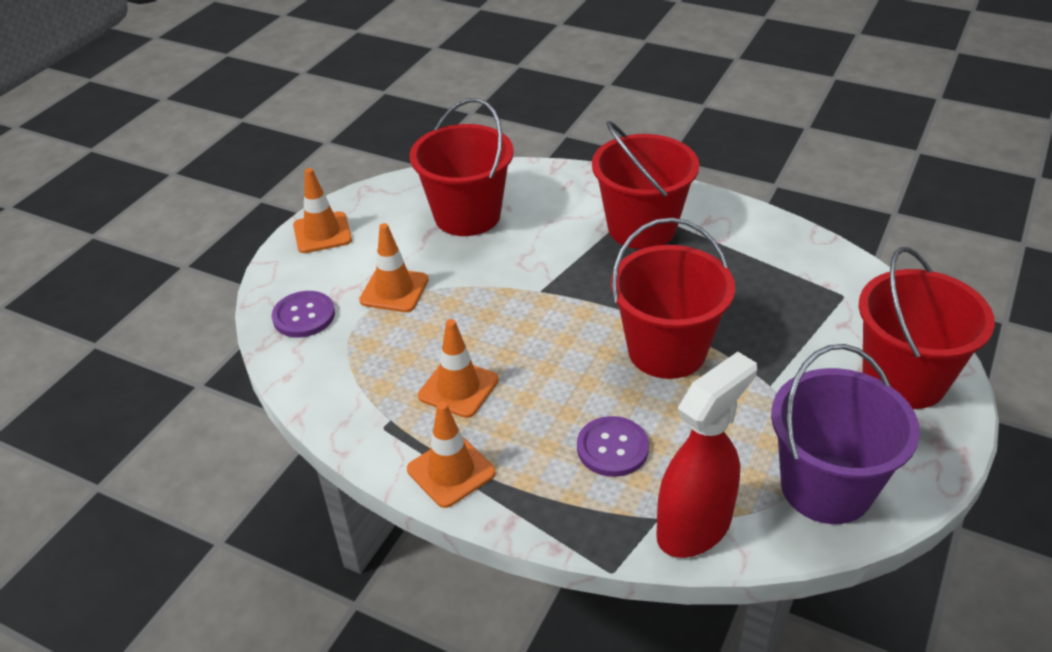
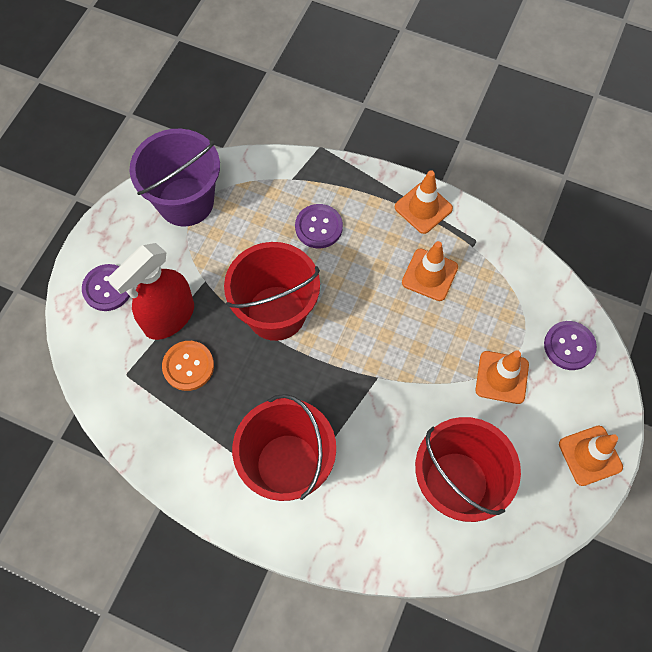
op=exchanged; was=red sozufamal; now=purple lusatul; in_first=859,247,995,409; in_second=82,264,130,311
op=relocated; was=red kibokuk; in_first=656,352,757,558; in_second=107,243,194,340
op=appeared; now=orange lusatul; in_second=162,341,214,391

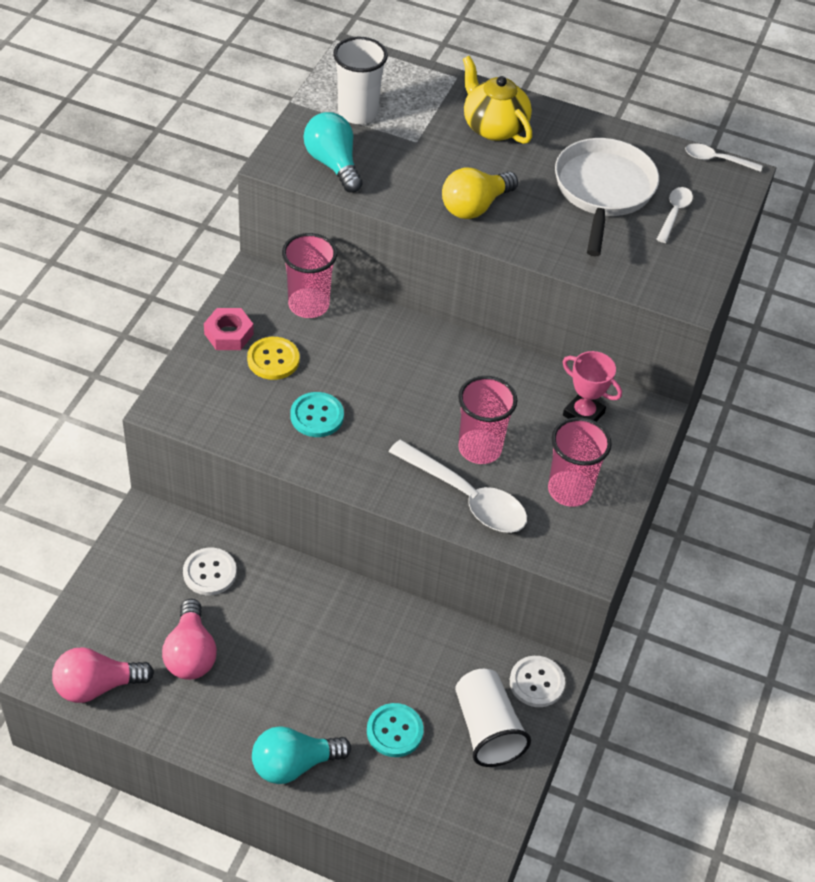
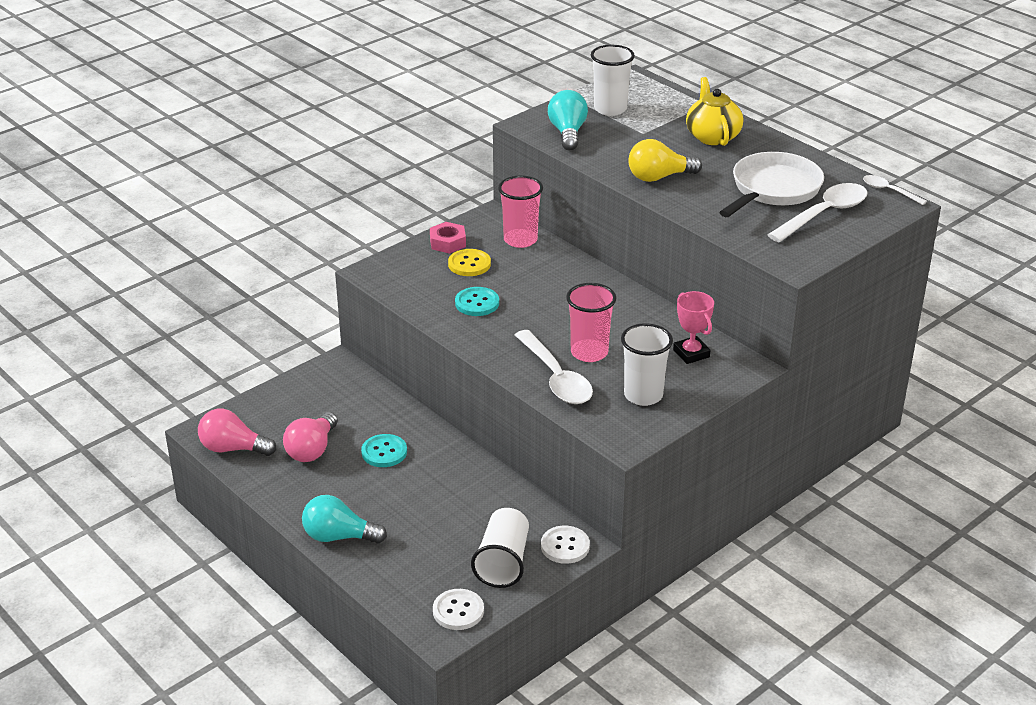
op=relocated; was=turquoise lusatul; in_first=367,703,424,757; in_second=361,434,407,467
op=relocated; was=white lusatul; in_first=183,548,237,595; in_second=433,589,484,630
op=colour; was=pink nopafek; now=white nopafek; in_first=548,417,612,507; in_second=621,323,673,406
op=size; was=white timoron; in_first=656,187,693,243; in_second=768,183,867,242; ratio=1.88

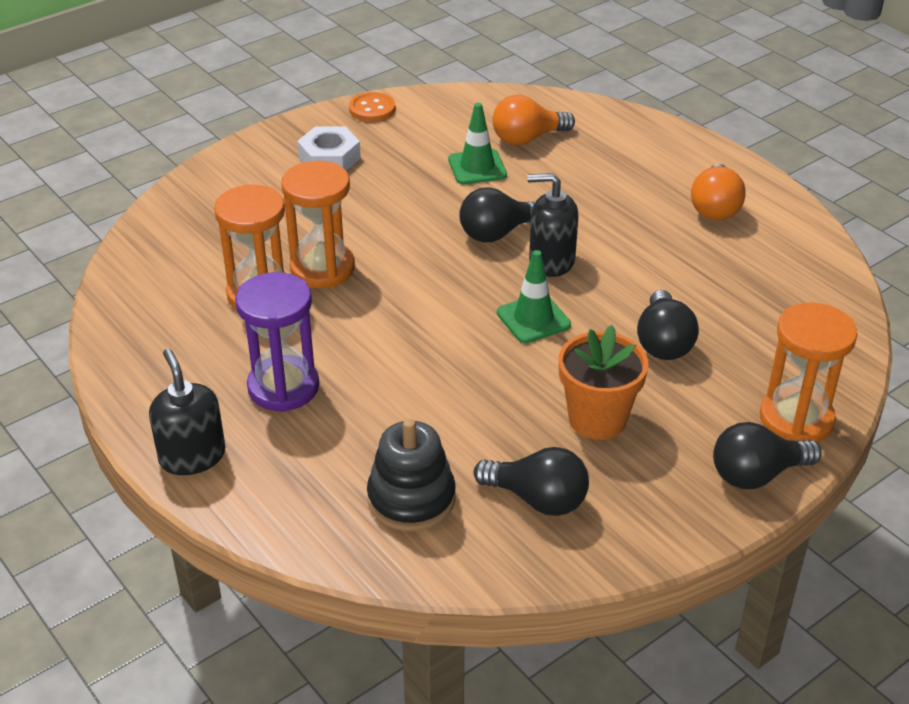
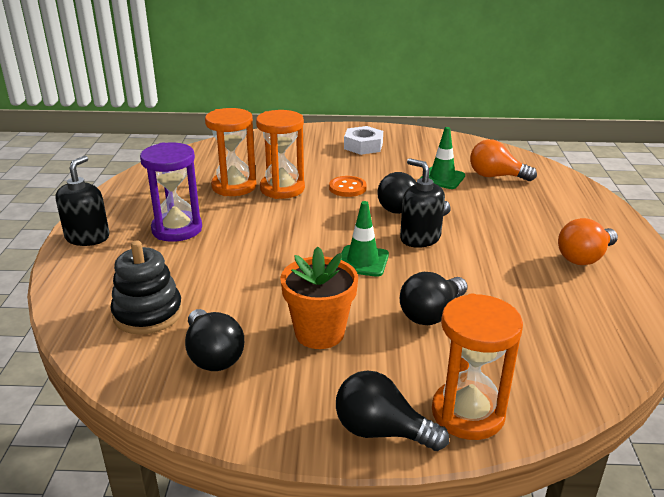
op=relocated; was=orange lusatul; in_first=349,92,395,122; in_second=329,176,366,197

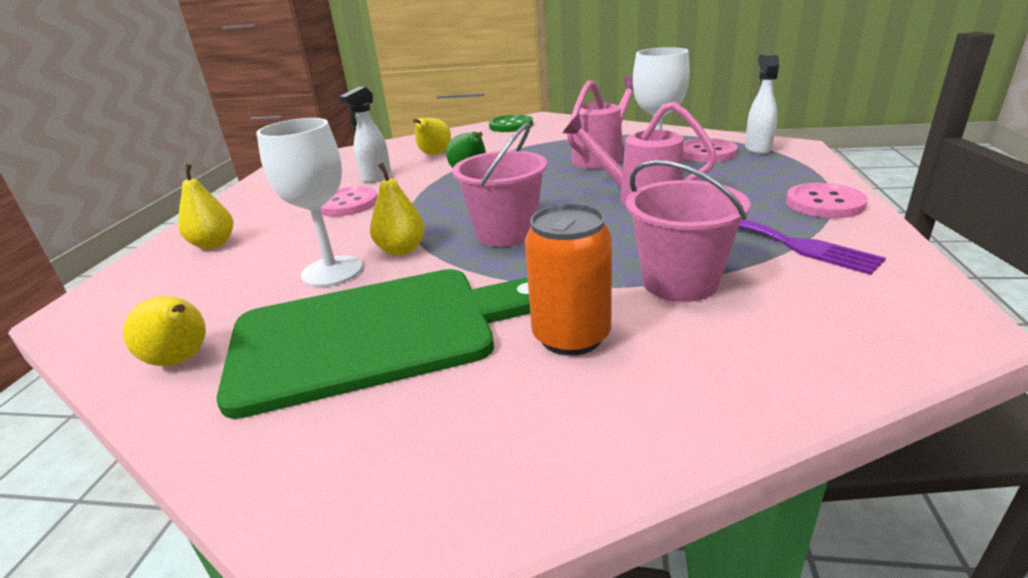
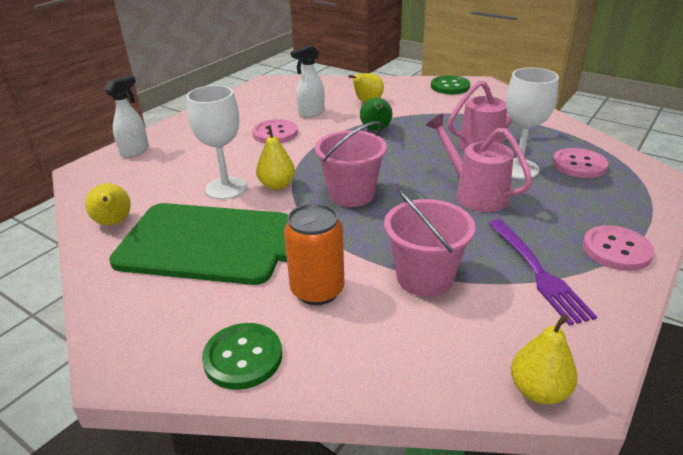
op=relocated; was=white kibokuk; in_first=745,54,779,154; in_second=105,75,149,158
op=appeared; now=green lusatul; in_second=202,323,282,390
op=relocated; was=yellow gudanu; in_first=178,164,233,249; in_second=511,314,578,405

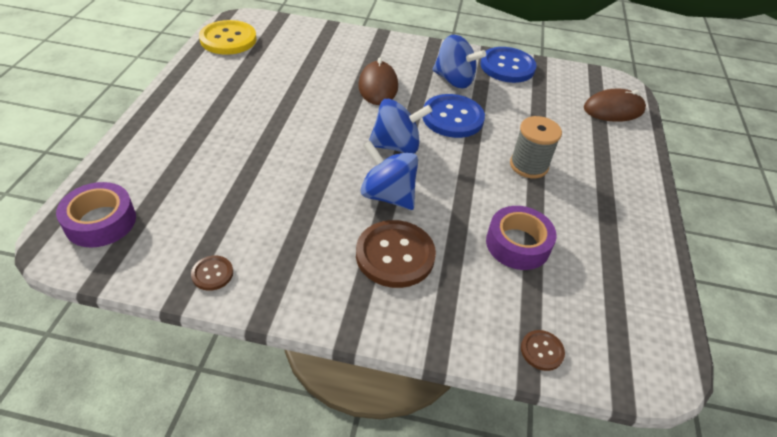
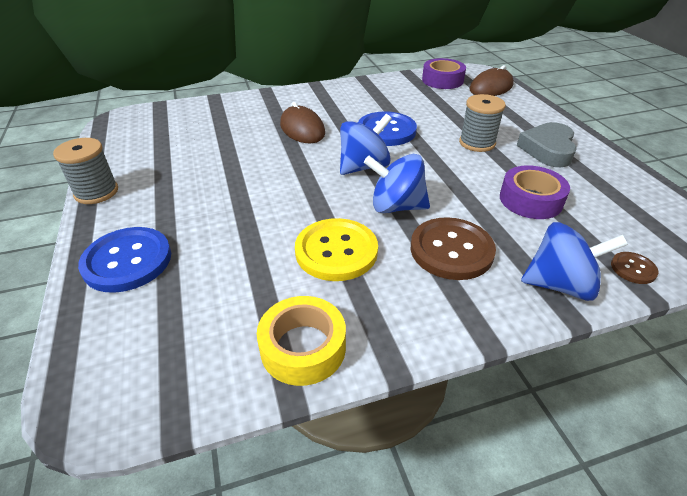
op=appeared; now=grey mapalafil; in_second=53,138,118,204
op=relocated; was=blue lusatul; in_first=480,47,537,83; in_second=78,227,171,293
op=exchanged; was=brown lusatul; now=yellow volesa; in_first=191,255,233,291; in_second=257,296,346,386
op=relocated; was=yellow lusatul; in_first=199,20,257,55; in_second=295,218,378,281
op=relocated; was=purple volesa; in_first=56,182,136,247; in_second=422,58,466,89
op=appeared; now=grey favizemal; in_second=517,122,577,167
op=relocated; was=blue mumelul; in_first=432,35,486,88; in_second=521,222,628,301

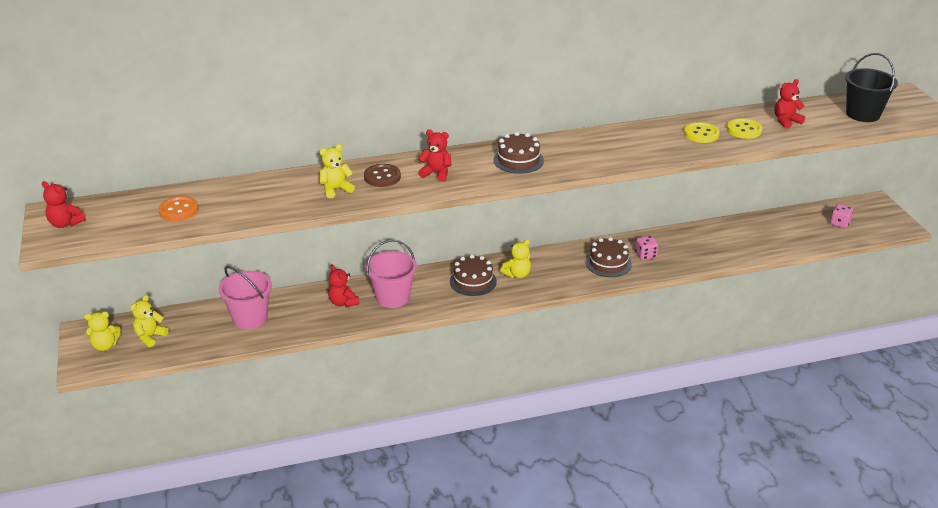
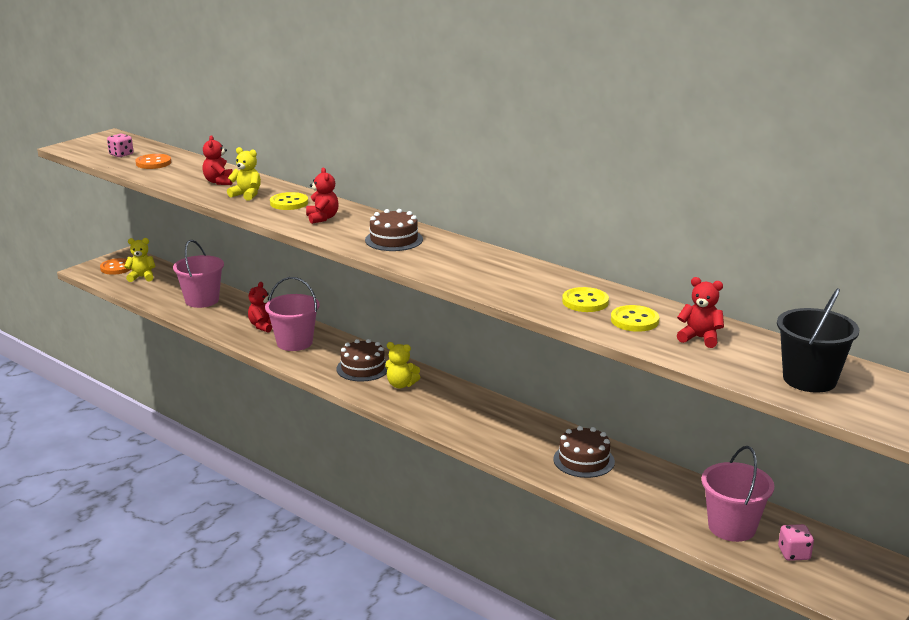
op=exchanged; was=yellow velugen; now=orange lusatul; in_first=84,312,121,351; in_second=100,258,131,275
op=relocated; was=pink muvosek; in_first=635,236,658,260; in_second=107,134,133,157
op=relocated; was=red velugen; in_first=42,181,86,228; in_second=202,135,233,185
op=colour; was=brown lusatul; now=yellow lusatul; in_first=364,164,401,187; in_second=270,192,308,210
op=relocated; was=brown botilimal; in_first=585,237,632,277; in_second=553,426,615,478
op=appeared; now=pink sozufamal; in_second=701,446,774,542

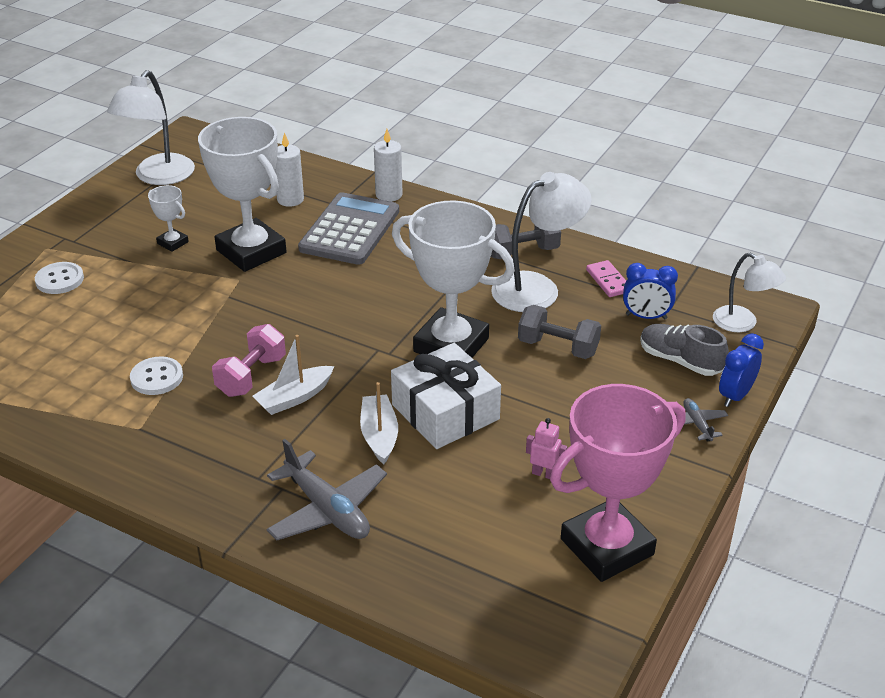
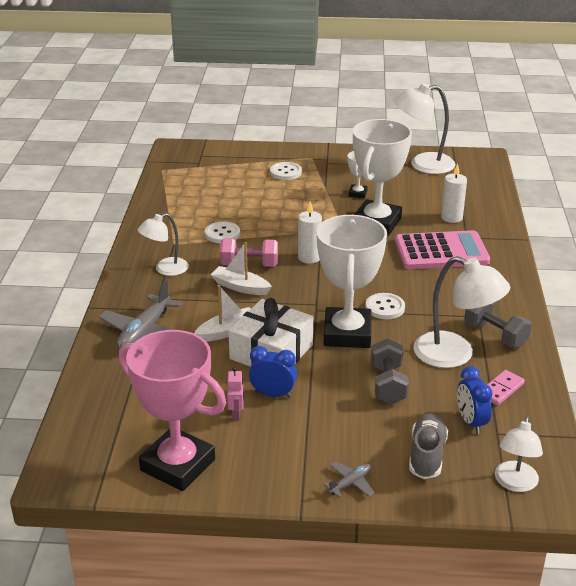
op=appeared; now=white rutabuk; in_second=138,213,189,276
op=relocated; was=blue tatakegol; in_first=719,333,764,407; in_second=249,346,297,398
op=relocated; was=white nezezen; in_first=374,129,402,202; in_second=298,201,322,264
op=appeared; now=white lusatul; in_second=365,293,405,319
op=colour; was=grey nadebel; now=pink nadebel; in_first=298,192,399,265; in_second=395,230,490,269

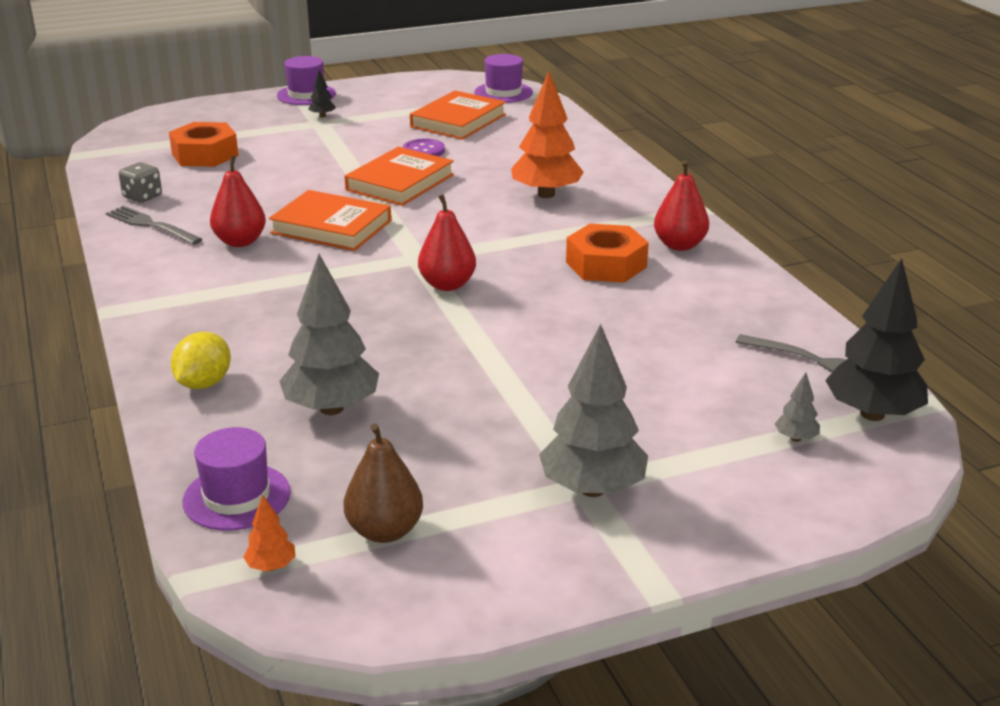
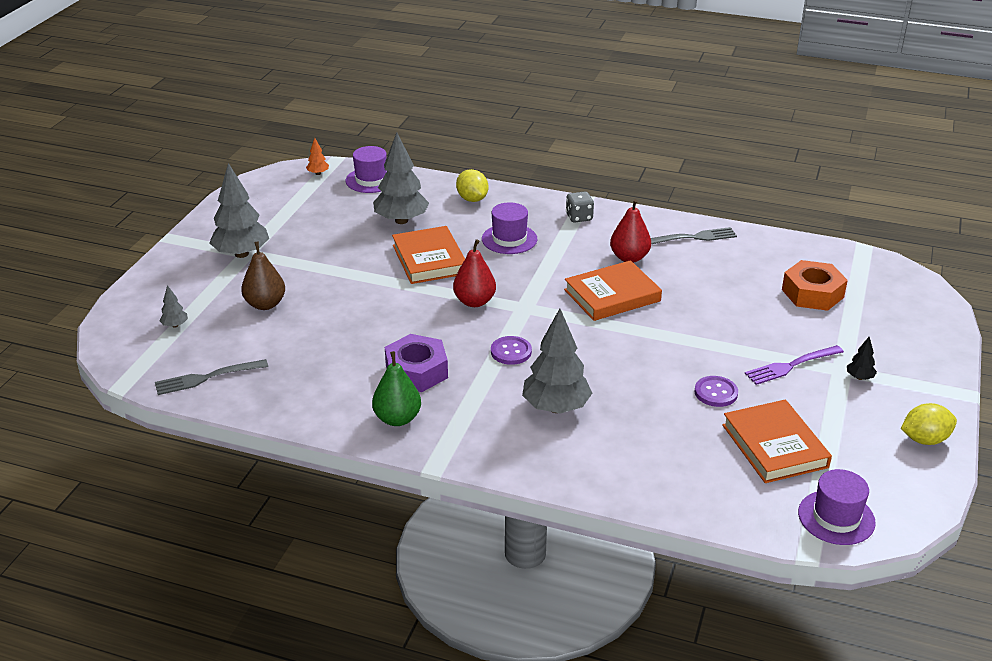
op=relocated; was=brown gudanu; in_first=344,423,423,543; in_second=241,241,285,310
op=colour; was=red gudanu; now=green gudanu; in_first=654,160,709,251; in_second=372,351,421,426
op=colour; was=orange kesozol; now=purple kesozol; in_first=566,224,649,283; in_second=385,334,448,392
op=relocated; was=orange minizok; in_first=345,147,454,206; in_second=392,226,465,284
op=relocated; was=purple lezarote; in_first=277,56,336,105; in_second=482,202,537,254
op=appeared; now=purple lusatul; in_second=491,336,532,365
op=colour; was=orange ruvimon; now=grey ruvimon; in_first=511,71,584,198; in_second=522,309,592,414
op=relocated; was=grey muvosek; in_first=119,162,162,203; in_second=566,191,594,223
op=appeared; now=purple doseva; in_second=745,345,844,385
op=appeared; now=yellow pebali; in_second=901,403,957,445
op=missing; was=black ruvimon; in_first=825,258,928,421

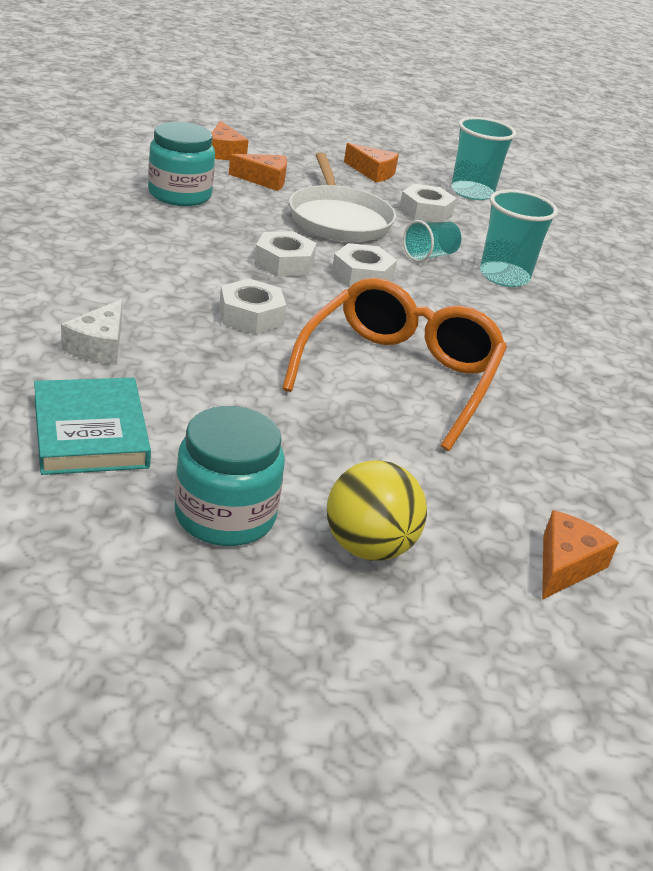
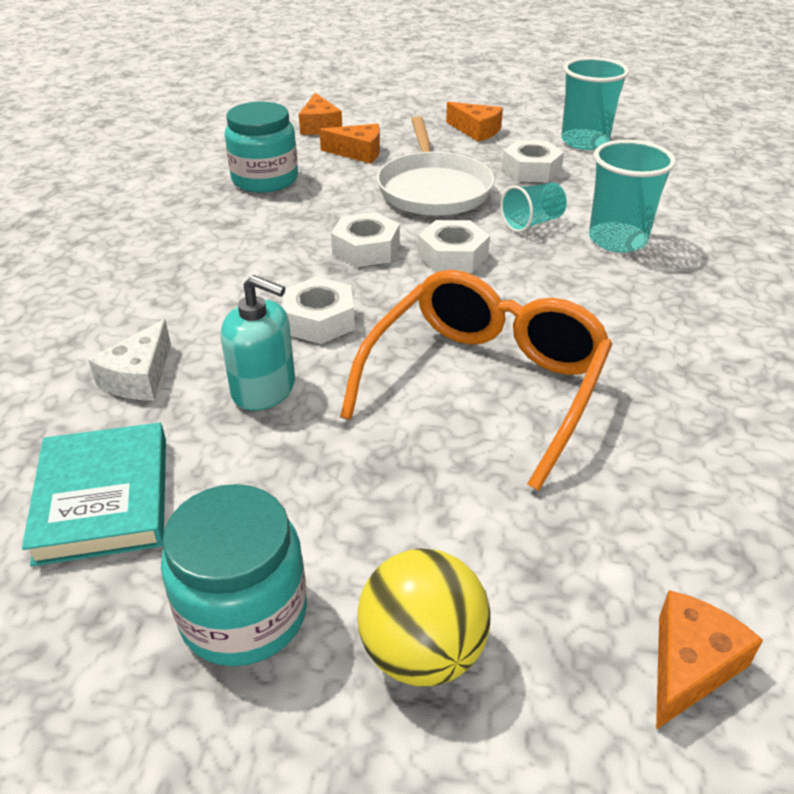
op=appeared; now=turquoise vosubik; in_second=220,275,295,411

